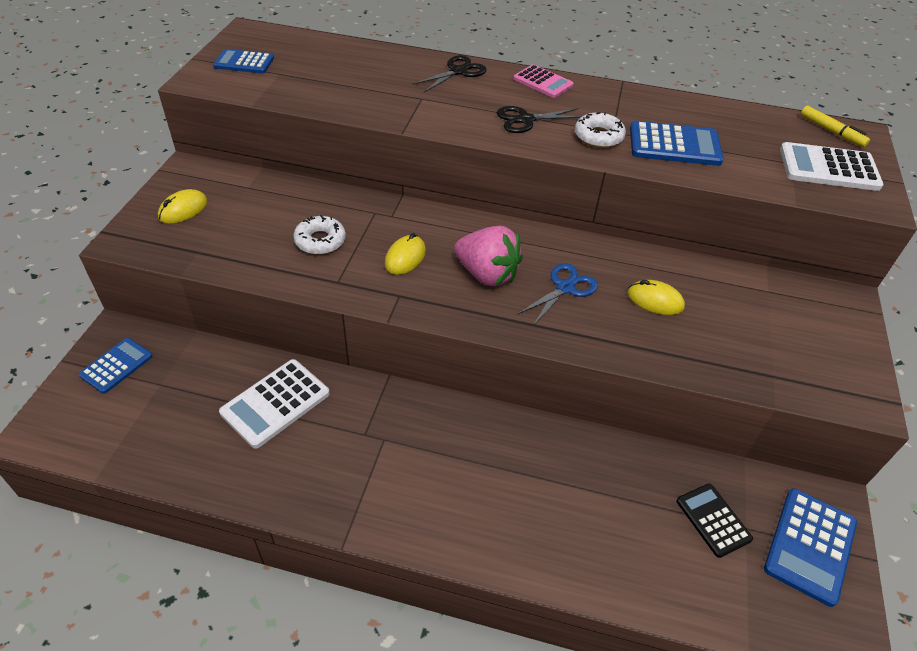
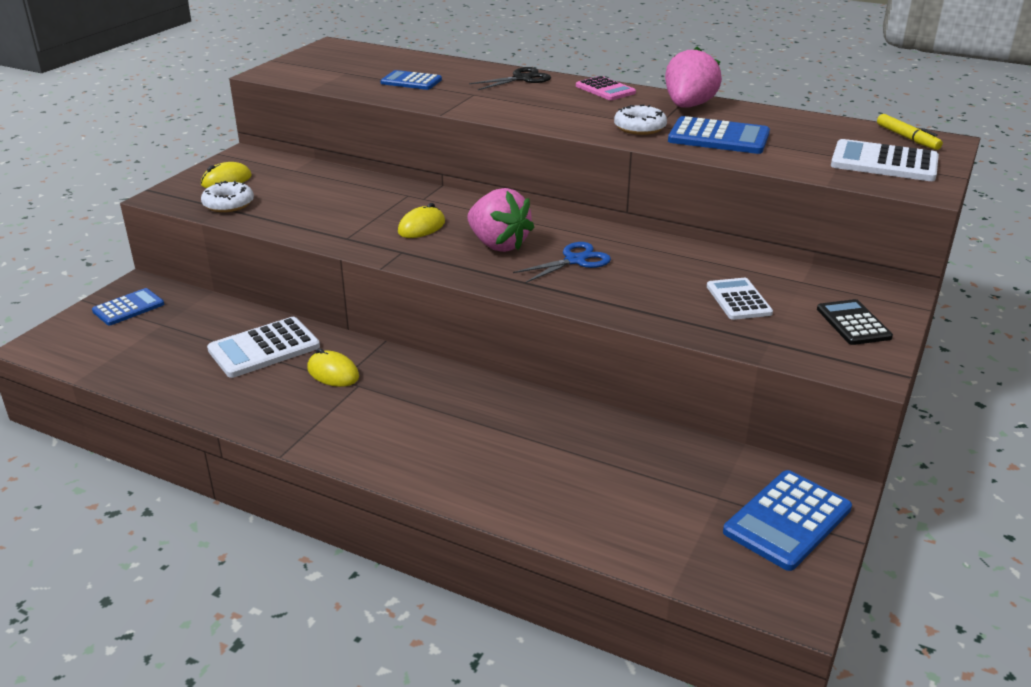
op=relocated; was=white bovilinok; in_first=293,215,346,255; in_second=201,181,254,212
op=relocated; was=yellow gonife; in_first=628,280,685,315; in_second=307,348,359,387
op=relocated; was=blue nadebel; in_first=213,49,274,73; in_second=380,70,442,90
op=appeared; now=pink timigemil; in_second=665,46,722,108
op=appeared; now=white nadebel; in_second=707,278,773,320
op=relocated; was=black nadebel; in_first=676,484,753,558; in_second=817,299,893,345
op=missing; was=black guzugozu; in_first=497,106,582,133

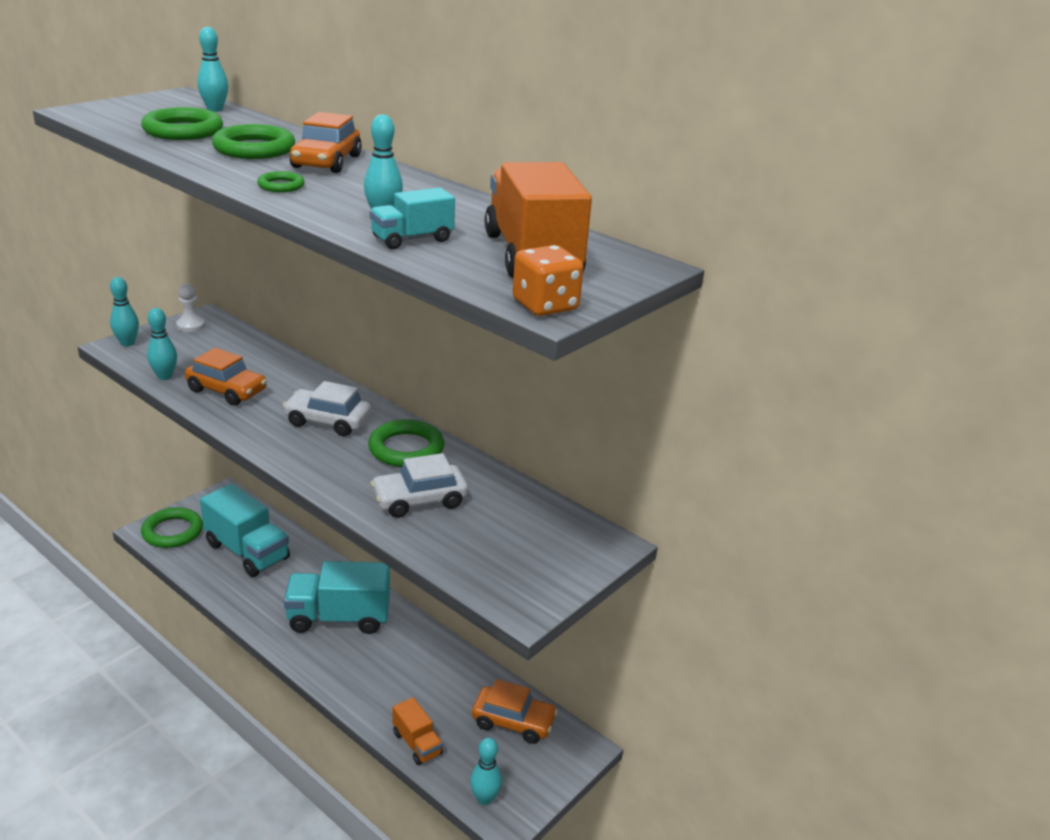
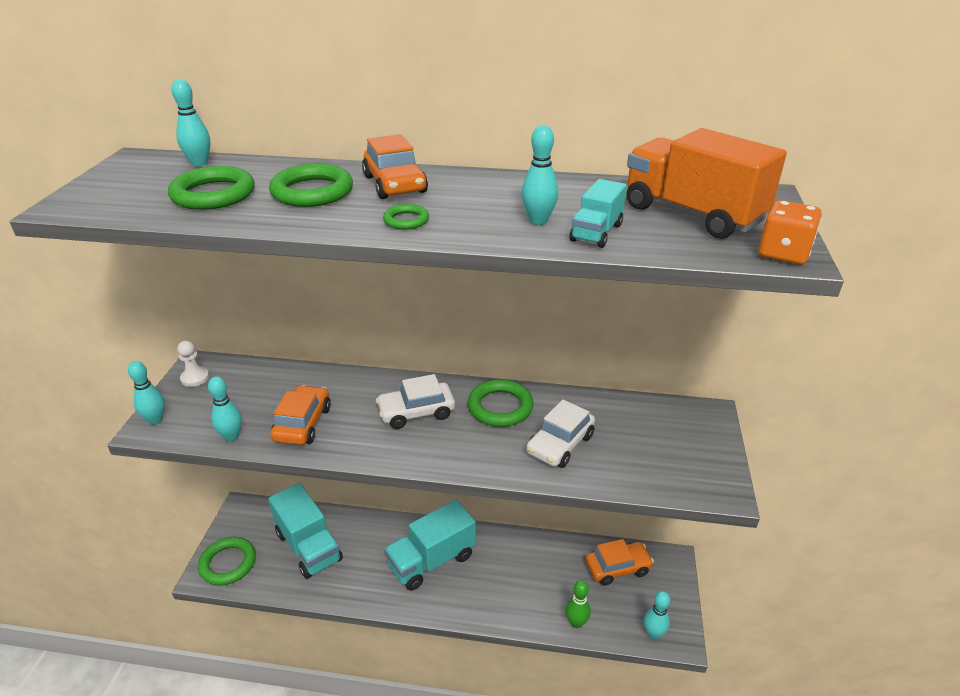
op=spun; was=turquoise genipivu; in_first=200,484,290,577; in_second=268,483,343,579; clockwise=45
op=spun; was=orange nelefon; in_first=185,348,267,406; in_second=270,385,331,445; clockwise=-75
op=exchanged; was=orange genipivu; now=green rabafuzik; in_first=392,697,443,765; in_second=566,580,591,628

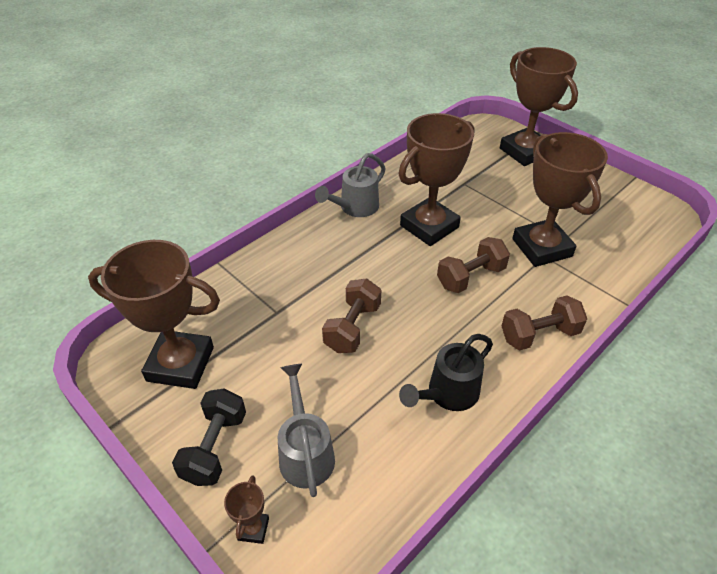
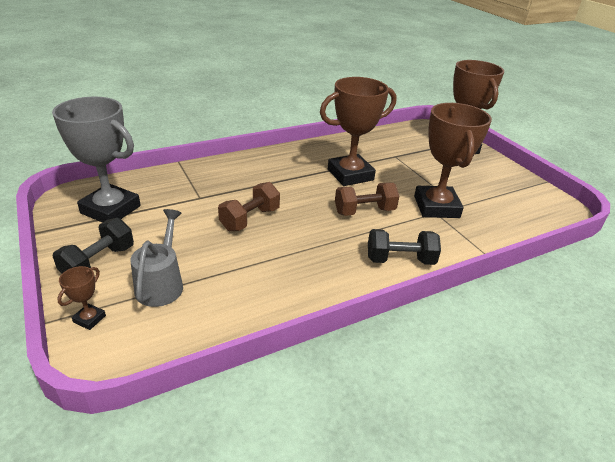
op=colour; was=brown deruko; now=grey deruko; in_first=88,240,220,389; in_second=52,97,141,223
op=colour; was=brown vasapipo; now=black vasapipo; in_first=501,295,587,350; in_second=368,229,441,265
op=missing; was=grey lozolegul; in_first=315,153,386,217
op=missing; was=black lozolegul; in_first=399,334,493,411

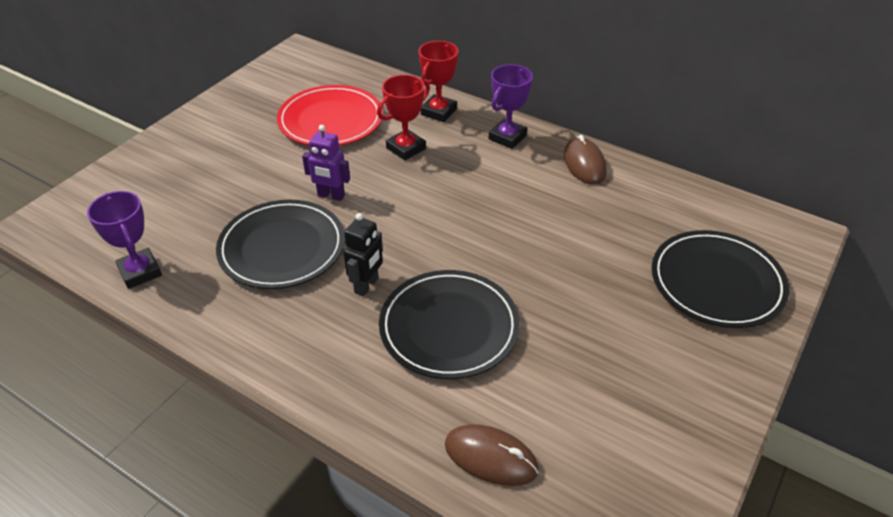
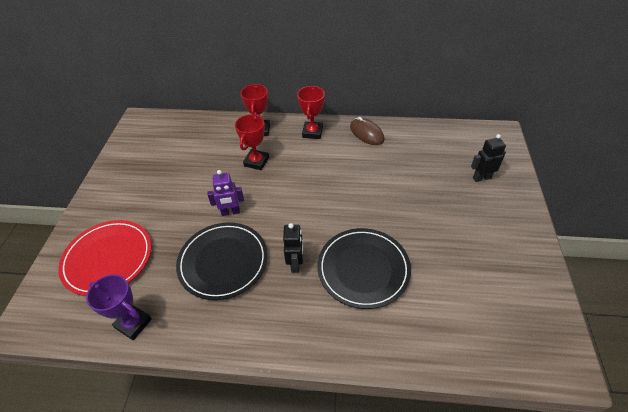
op=relocated; was=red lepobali; in_first=277,85,383,146; in_second=58,220,151,296
op=colour; was=purple deruko; now=red deruko; in_first=489,64,533,149; in_second=297,86,325,139
op=exchanged; was=black lepobali; now=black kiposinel; in_first=652,230,789,328; in_second=471,134,506,182
op=missing; was=brown gonife; in_first=445,424,539,486

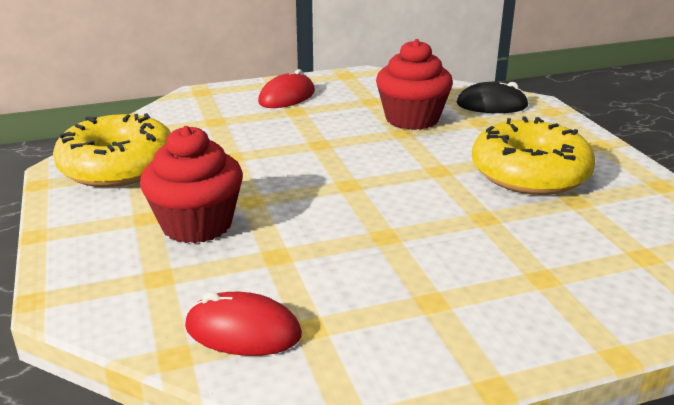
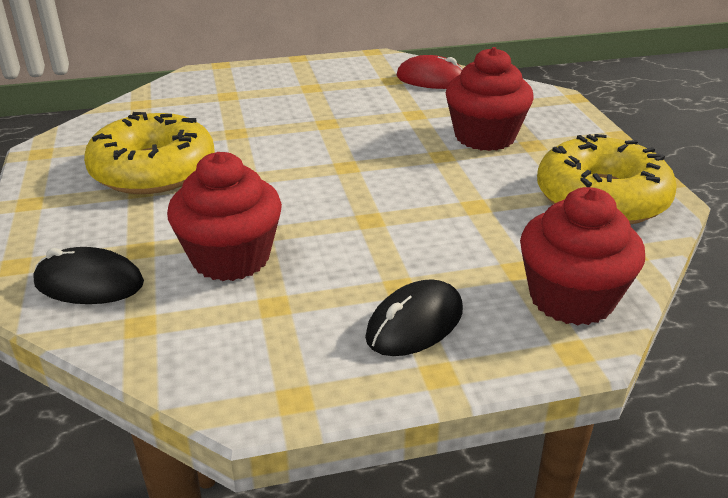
op=colour; was=red gonife; now=black gonife; in_first=258,69,315,108; in_second=365,279,463,356
op=appeared; now=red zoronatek; in_second=520,187,645,325

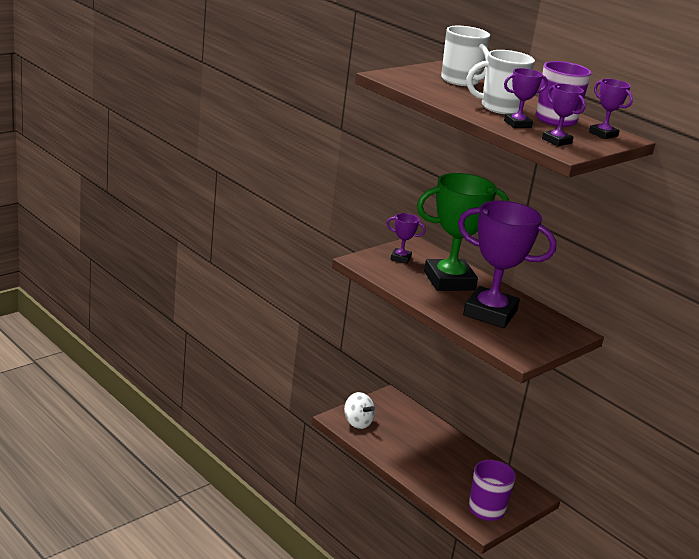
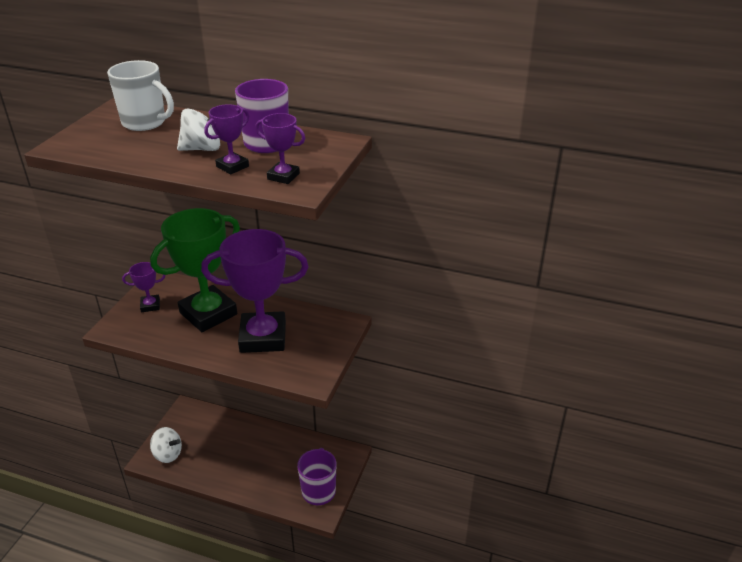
op=exchanged; was=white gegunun; now=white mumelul; in_first=467,50,535,114; in_second=177,108,220,151
op=missing; was=purple deruko; in_first=589,79,633,139

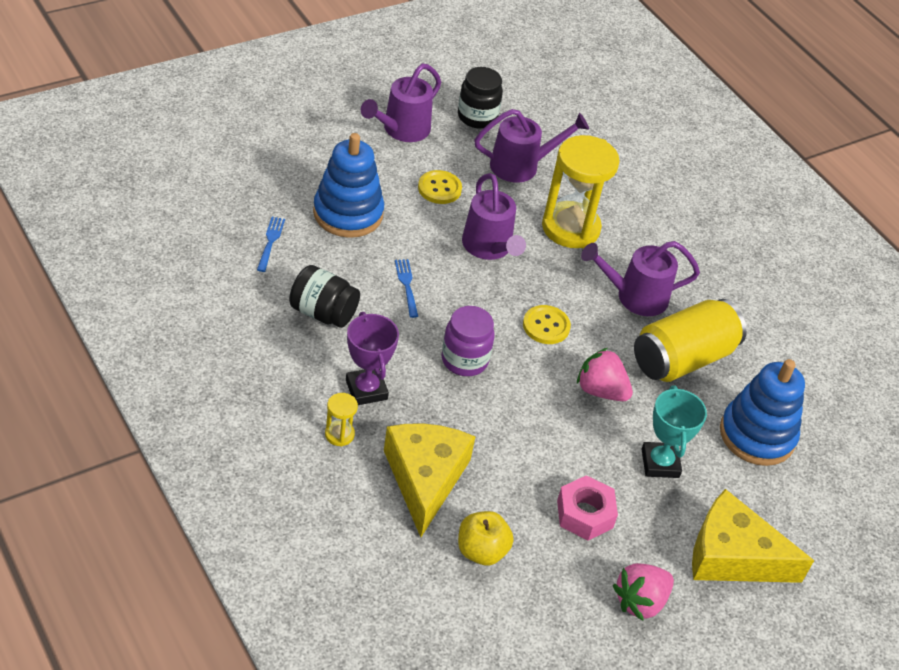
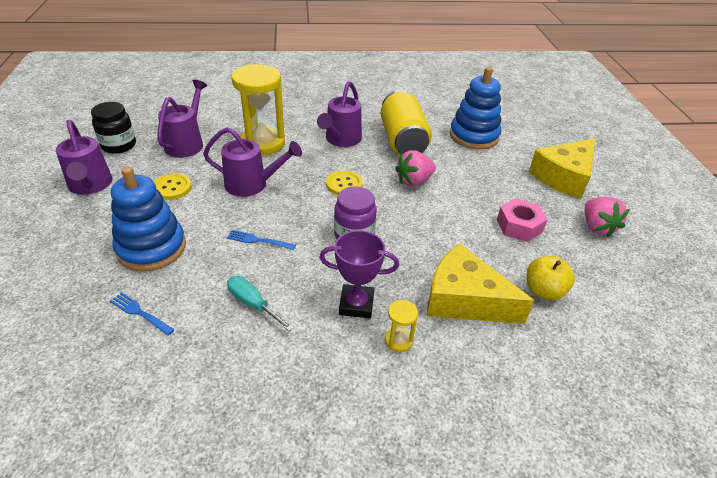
op=exchanged; was=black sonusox; now=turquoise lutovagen; in_first=289,265,360,328; in_second=227,276,294,331
op=missing; was=turquoise deruko; in_first=642,386,707,478

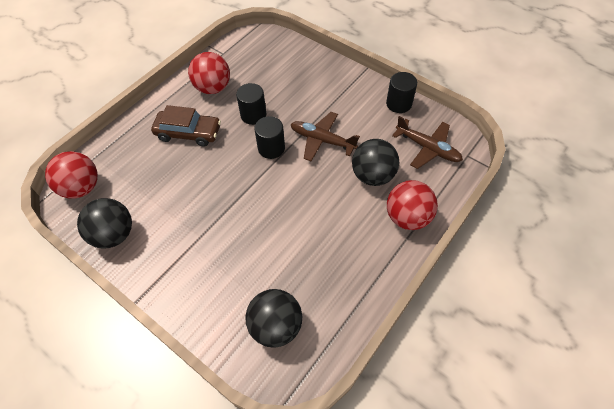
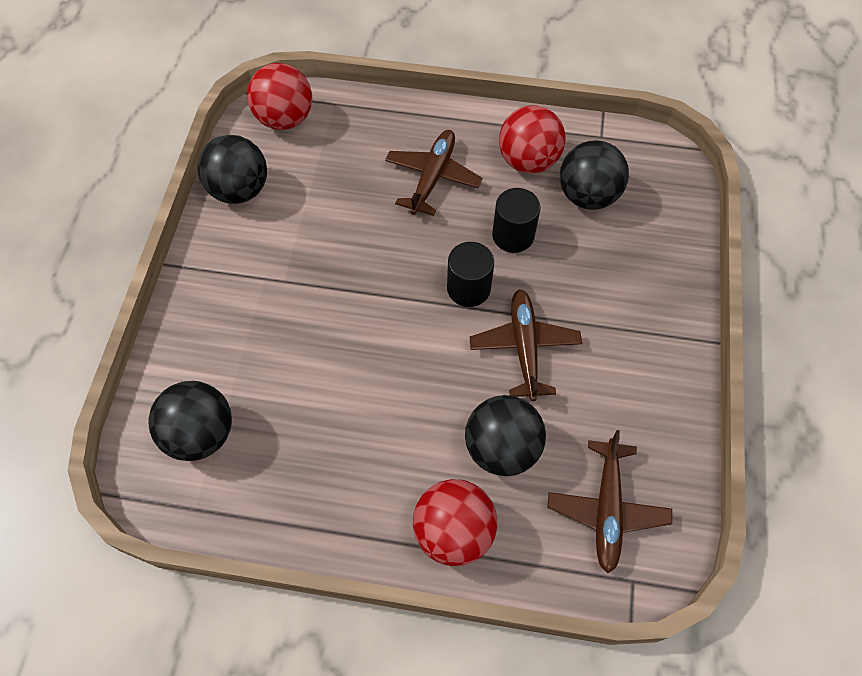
op=exchanged; was=brown nelefon; now=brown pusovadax; in_first=151,105,221,147; in_second=385,130,483,216
op=appeared; now=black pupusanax; in_second=560,140,629,210
op=missing; was=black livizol; in_first=386,72,417,113

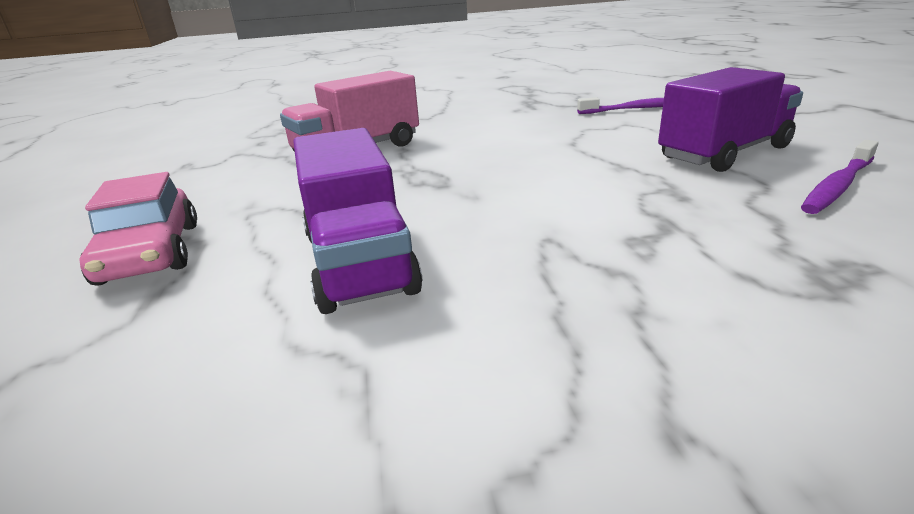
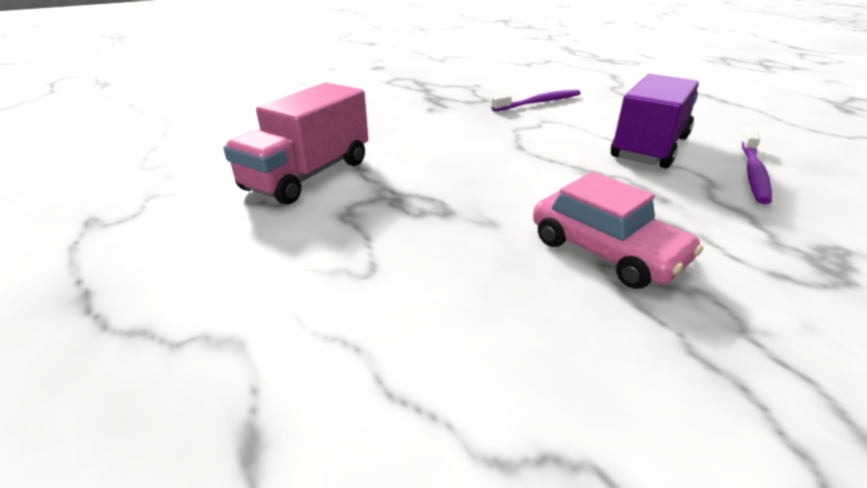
op=relocated; was=pink nelefon; in_first=80,172,197,286; in_second=533,172,703,289
op=missing; was=purple genipivu; in_first=293,128,422,314

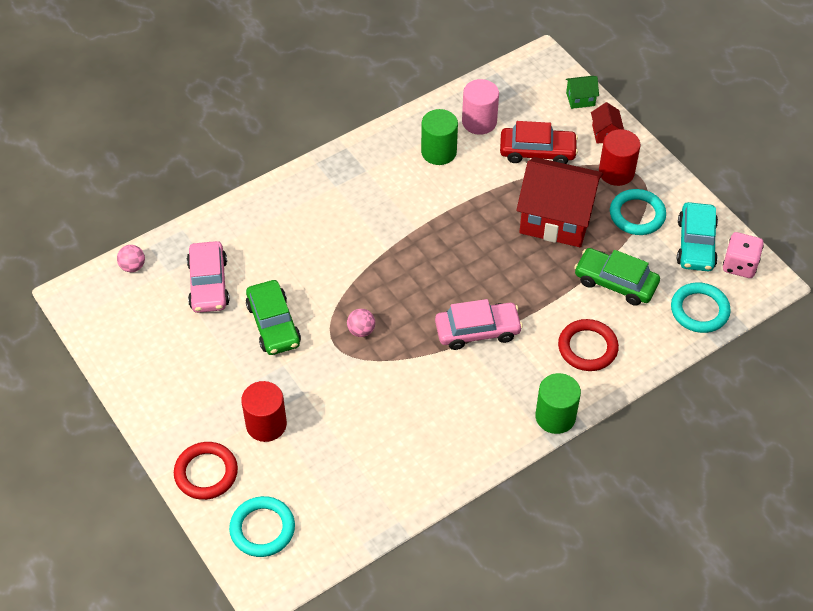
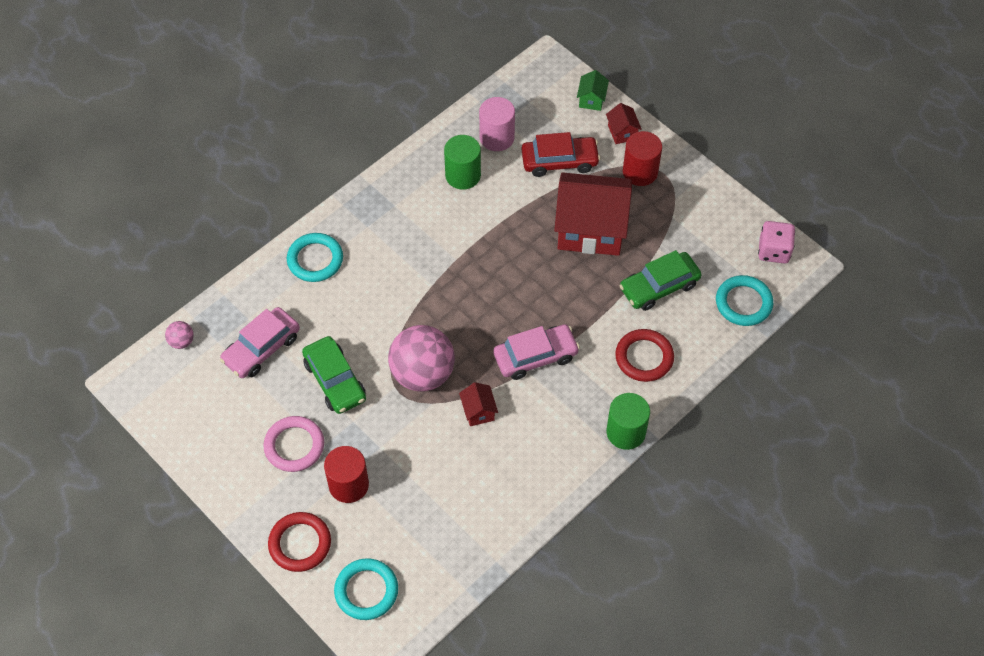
op=spun; was=pink nelefon; in_first=187,241,230,313; in_second=220,307,300,378; clockwise=60
op=appeared; now=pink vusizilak; in_second=263,416,324,472
op=relocated; was=turquoise vusizilak; in_first=610,189,666,235; in_second=287,233,343,282
op=size; was=pink pupusanax; in_first=347,309,375,337; in_second=388,325,455,392; ratio=2.33
op=appeared; now=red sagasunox; in_second=459,382,498,426
op=spun; was=green sagasunox; in_first=566,76,599,109; in_second=577,70,609,111; clockwise=-60
op=spun; was=green nelefon; in_first=574,248,660,306; in_second=620,250,702,311; clockwise=-45
op=missing; was=turquoise nelefon; in_first=677,202,718,271

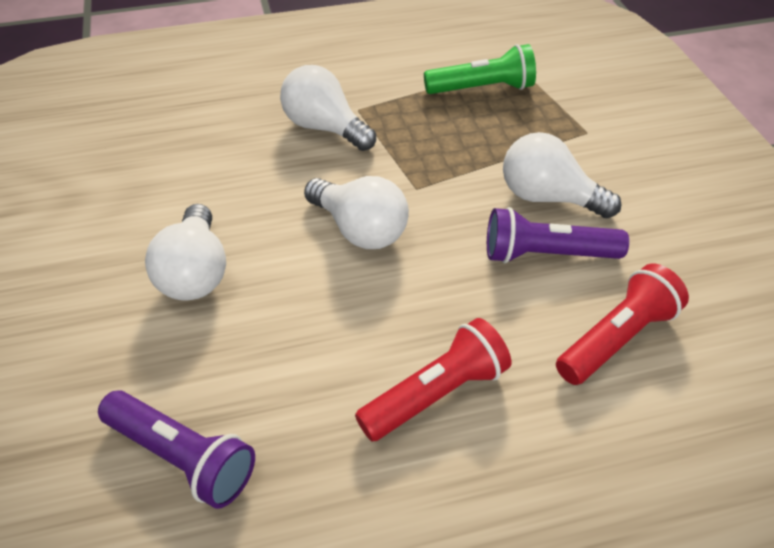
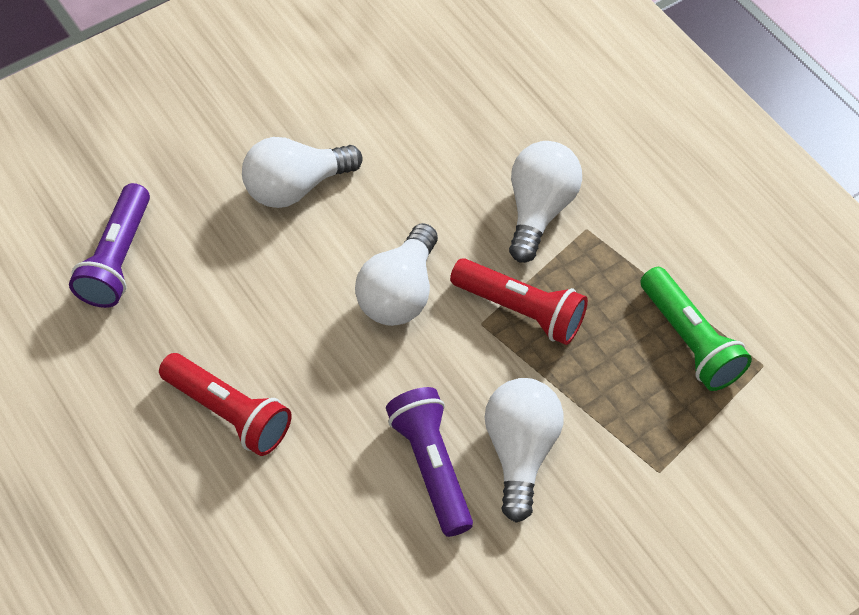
op=relocated; was=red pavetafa; in_first=556,263,689,385; in_second=450,258,588,345

